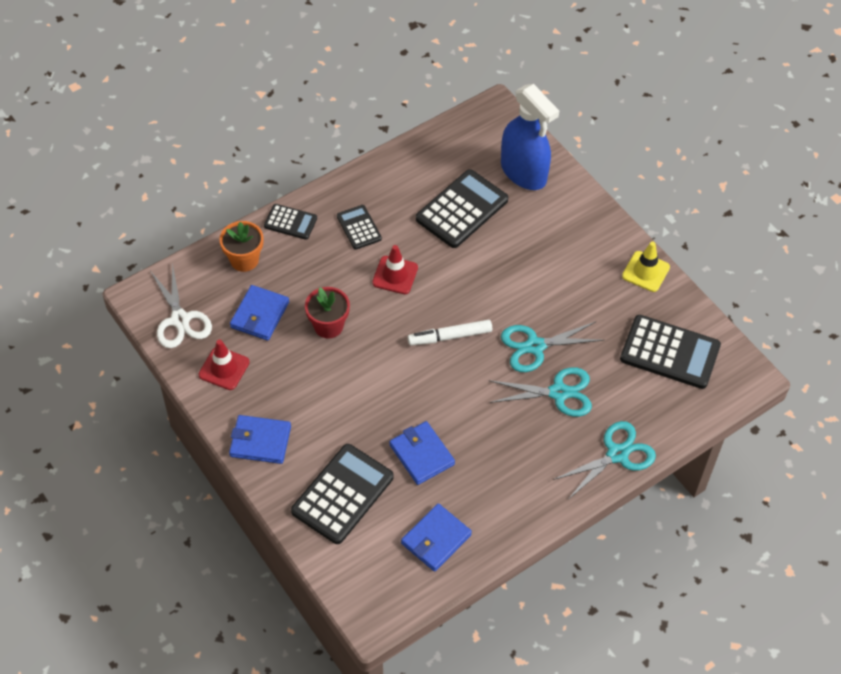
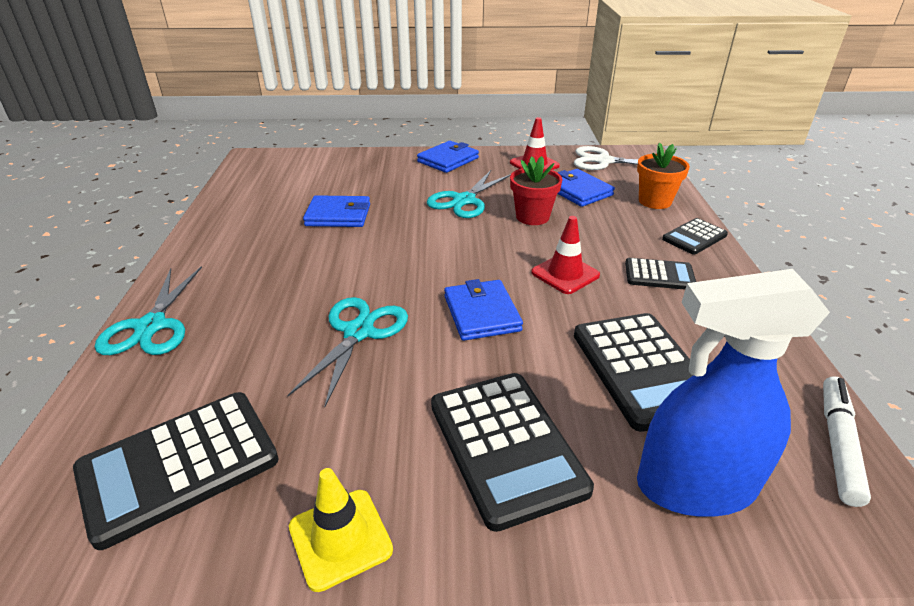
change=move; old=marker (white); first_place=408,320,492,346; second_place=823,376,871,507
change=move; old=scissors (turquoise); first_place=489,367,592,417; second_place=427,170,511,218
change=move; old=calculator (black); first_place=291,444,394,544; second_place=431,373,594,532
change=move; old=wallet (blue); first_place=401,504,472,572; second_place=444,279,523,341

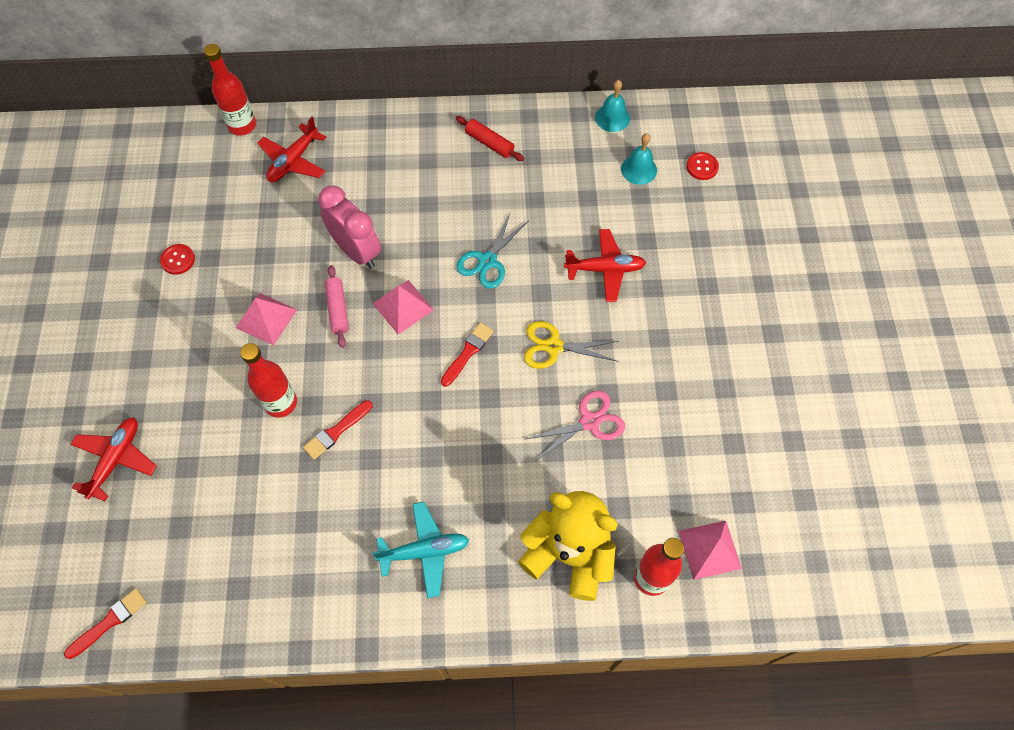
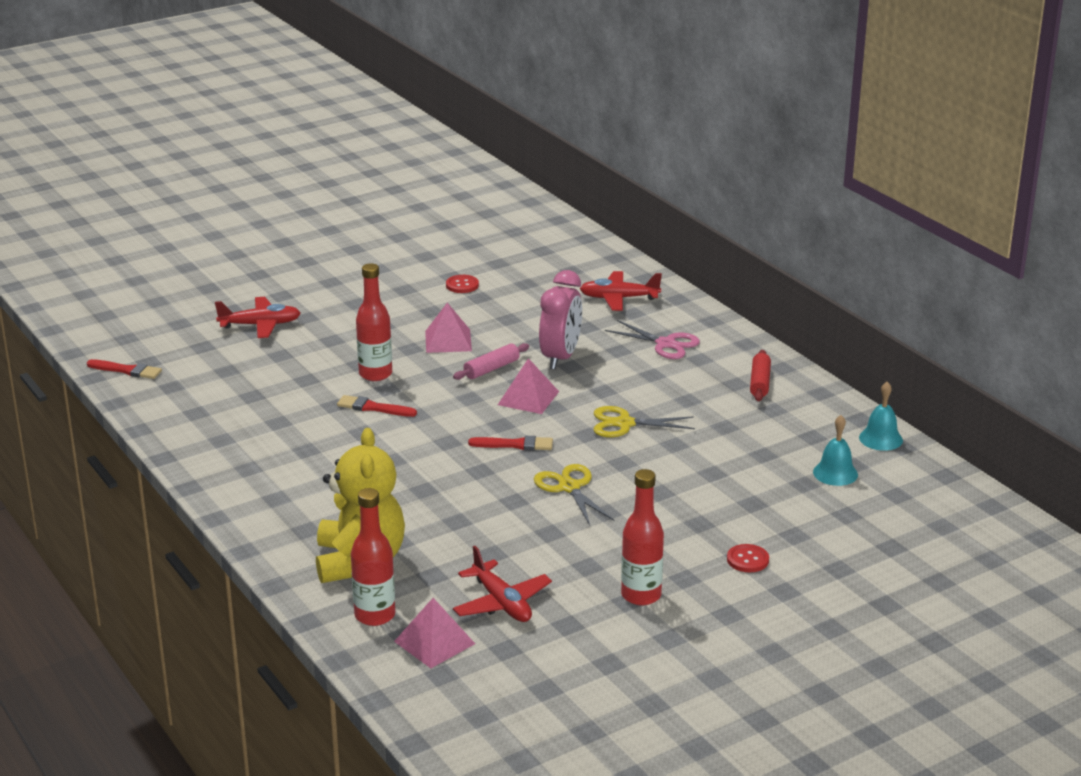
change=move; old=bottle (red); first_place=204,44,256,136; second_place=621,469,664,605
change=move; old=button (red); first_place=686,152,719,180; second_place=727,544,769,572
change=recolor; old=scissors (turquoise); new=scissors (yellow); first_place=456,211,528,289; second_place=594,406,695,437
change=move; old=plane (red); first_place=564,229,646,302; second_place=453,546,552,622
change=move; old=scissors (pink); first_place=526,390,625,460; second_place=605,320,700,359
change=delete; old=plane (turquoise); first_place=372,502,469,598

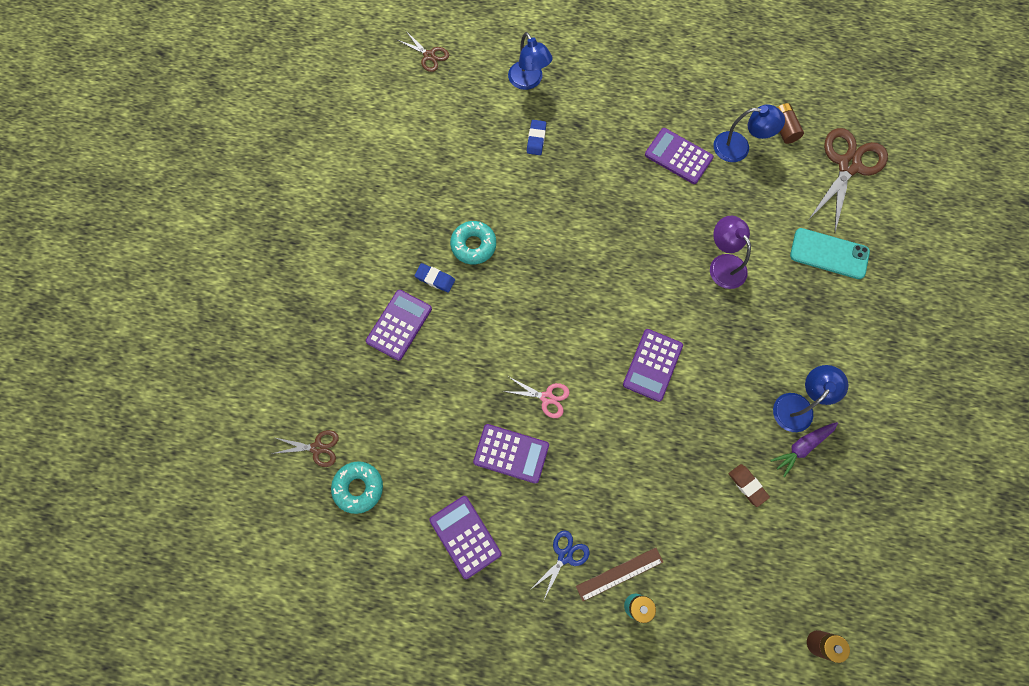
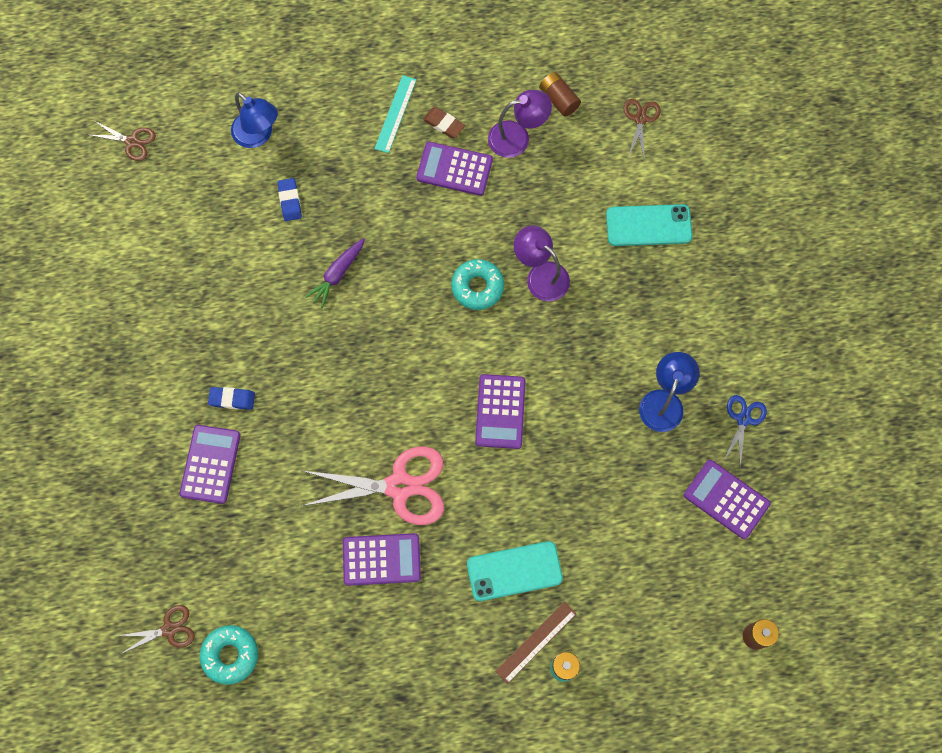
change=recolor; old=lamp (blue); new=lamp (purple); first_place=713,104,785,162; second_place=488,90,552,158
change=resize; old=scissors (brown); first_place=809,128,888,232; second_place=623,99,661,157; factor=0.51
change=move; old=donut (turquoise); first_place=450,221,496,264; second_place=451,259,504,310
change=resize; old=scissors (pink); first_place=503,377,570,418; second_place=302,447,444,525; factor=1.96
change=move; old=carrot (purple); first_place=770,422,838,477; second_place=305,238,365,308
change=move; old=eraser (brown); first_place=729,464,770,507; second_place=423,107,465,138
change=move; old=calculator (purple); first_place=429,496,502,579; second_place=684,460,771,539
change=move; old=scissors (blue); first_place=530,530,590,599; second_place=724,395,767,467
change=insert; new=ruler (turquoise); second_place=374,75,417,153
change=insert; new=phone (turquoise); second_place=467,541,563,601

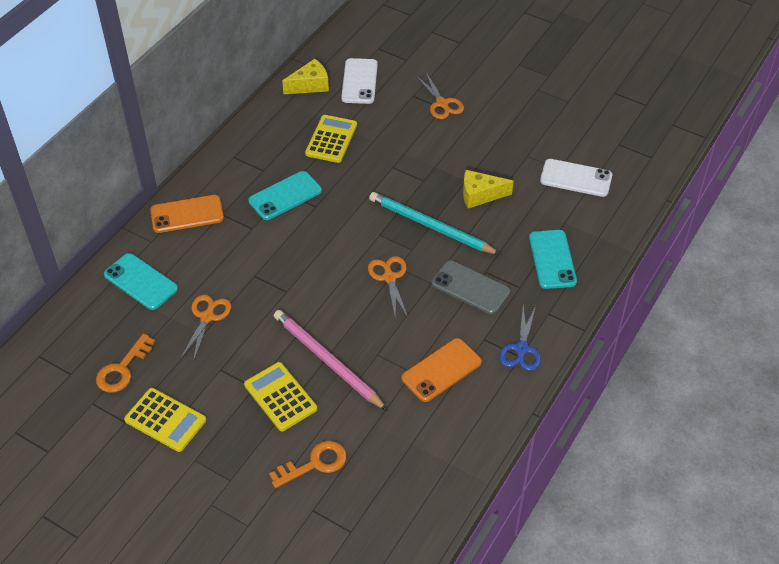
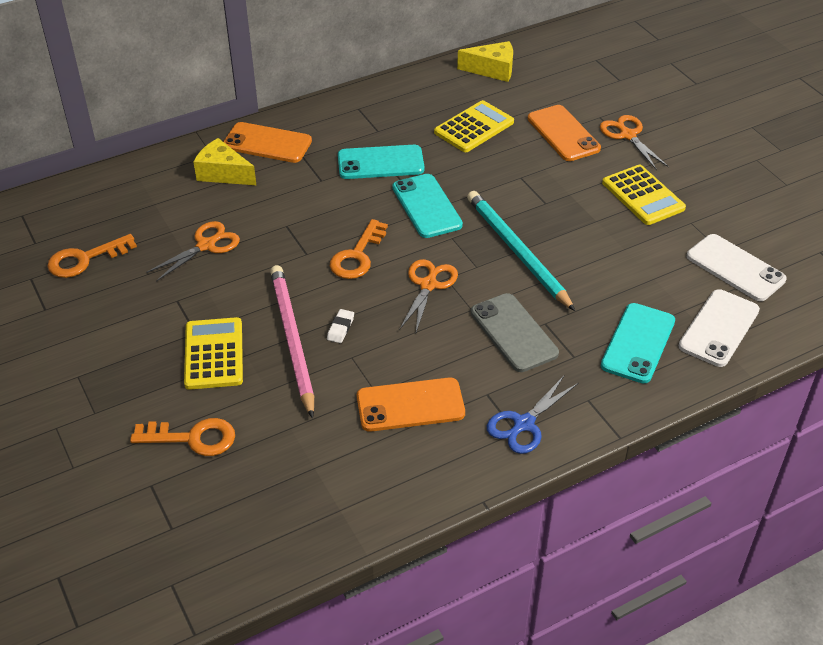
change=move; old=phone (white); first_place=341,58,378,104; second_place=678,289,760,367
change=rotate; old=scissors (orange); first_place=416,73,464,119; second_place=600,115,669,170; degrees=150
change=move; old=cheese (yellow); first_place=463,170,514,208; second_place=194,138,256,185
change=move; old=phone (turquoise); first_place=104,253,178,310; second_place=392,174,463,238
change=move; old=calculator (yellow); first_place=124,388,206,452; second_place=602,165,686,225
change=insert; new=phone (orange); second_place=528,105,601,161
change=insert; new=key (orange); second_place=330,219,388,279
change=insert; new=eraser (white); second_place=327,309,354,343

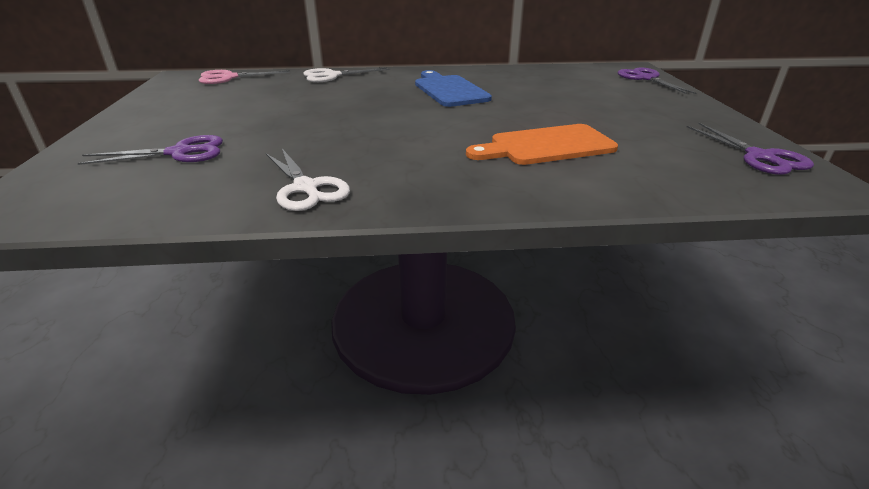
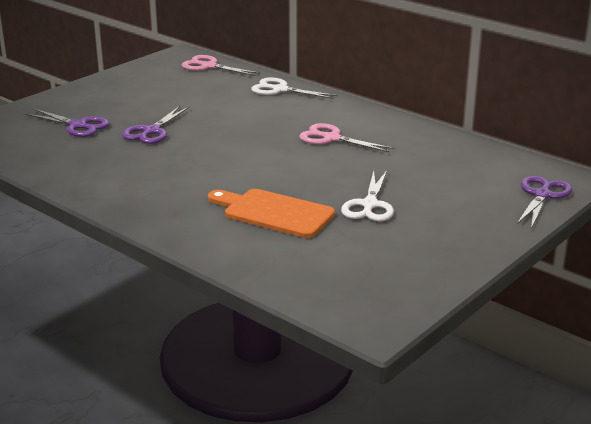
change=replace; old=cutting board (blue); new=scissors (pink); first_place=415,70,492,107; second_place=299,123,395,152
change=move; old=scissors (purple); first_place=687,123,814,175; second_place=122,106,190,144
change=move; old=scissors (white); first_place=266,149,350,211; second_place=341,171,394,221

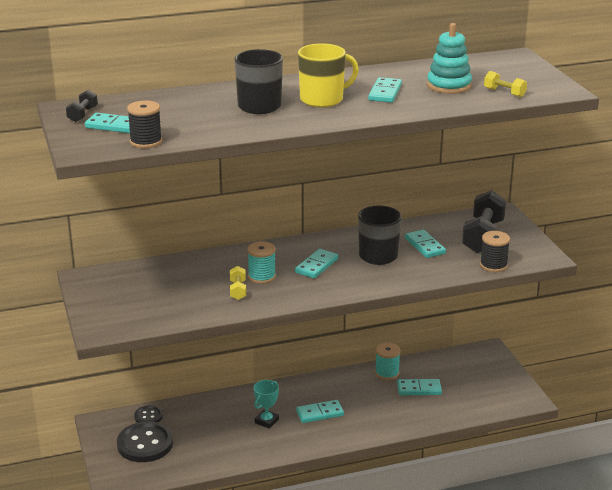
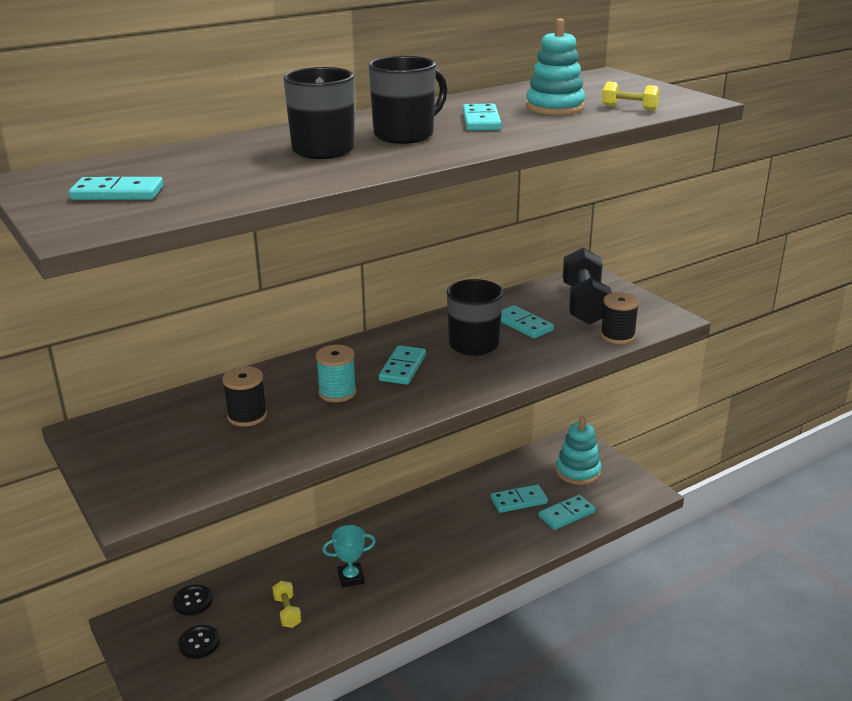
change=recolor; old=mug (yellow); new=mug (black); first_place=298,43,359,107; second_place=368,56,447,144
change=delete; old=dumbbell (black); first_place=66,89,98,122
change=move; old=spool (black); first_place=127,101,162,148; second_place=222,366,267,427
change=move; old=dumbbell (yellow); first_place=230,266,246,300; second_place=272,581,302,628
change=delete; old=spool (turquoise); first_place=375,343,400,380
change=rotate; old=trophy (turquoise); first_place=254,380,279,429; second_place=322,525,376,588; degrees=60
change=move; old=domino (turquoise); first_place=296,400,344,423; second_place=539,495,596,530
change=resize; old=button (black); first_place=117,421,173,462; second_place=178,625,220,659; factor=0.53
change=insert; new=stacking toy (turquoise); second_place=556,416,601,485

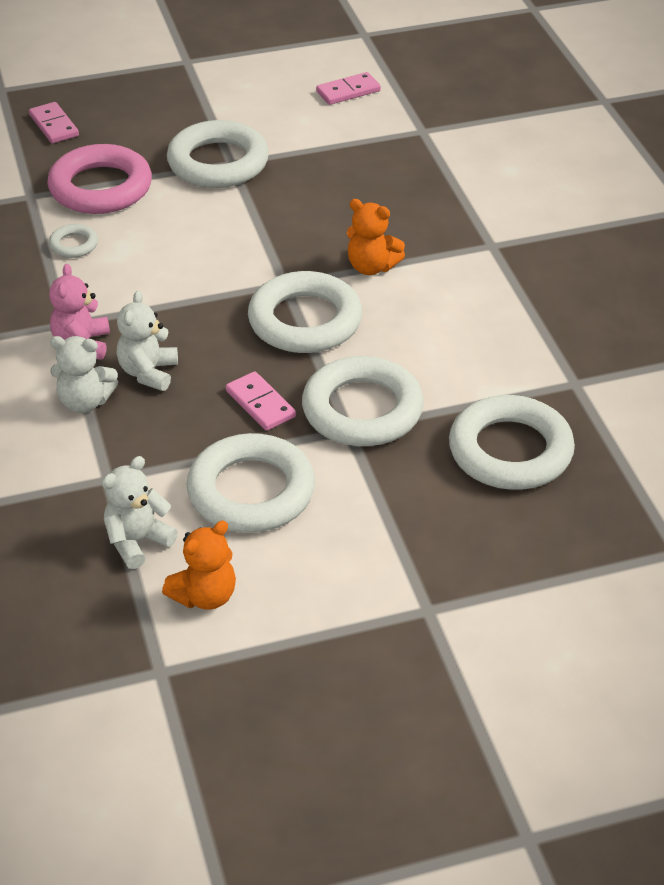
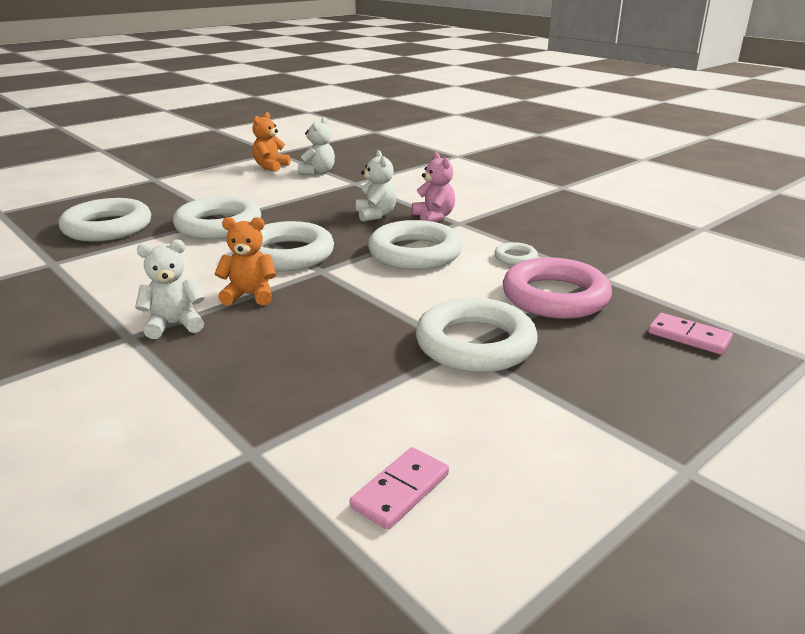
change=move; old=teddy bear (white); first_place=50,336,118,413; second_place=135,240,205,339
change=delete; old=domino (pink); first_place=226,371,296,431
change=move; old=ring (white); first_place=187,433,315,533; second_place=368,220,462,270

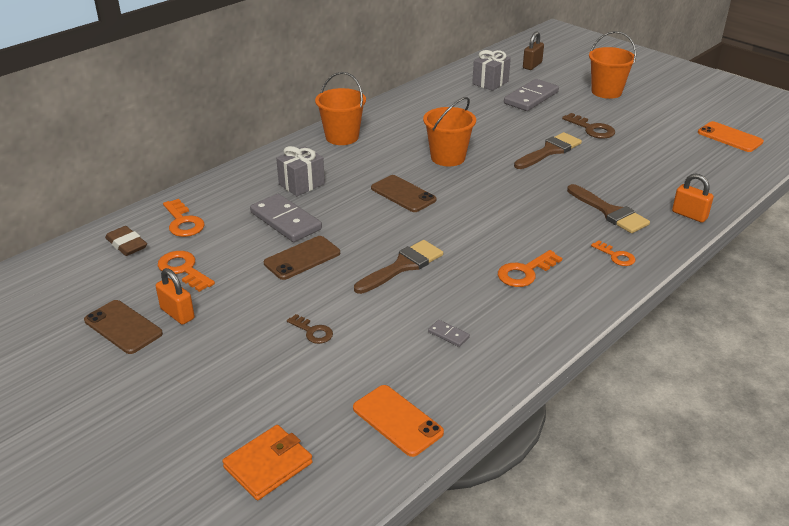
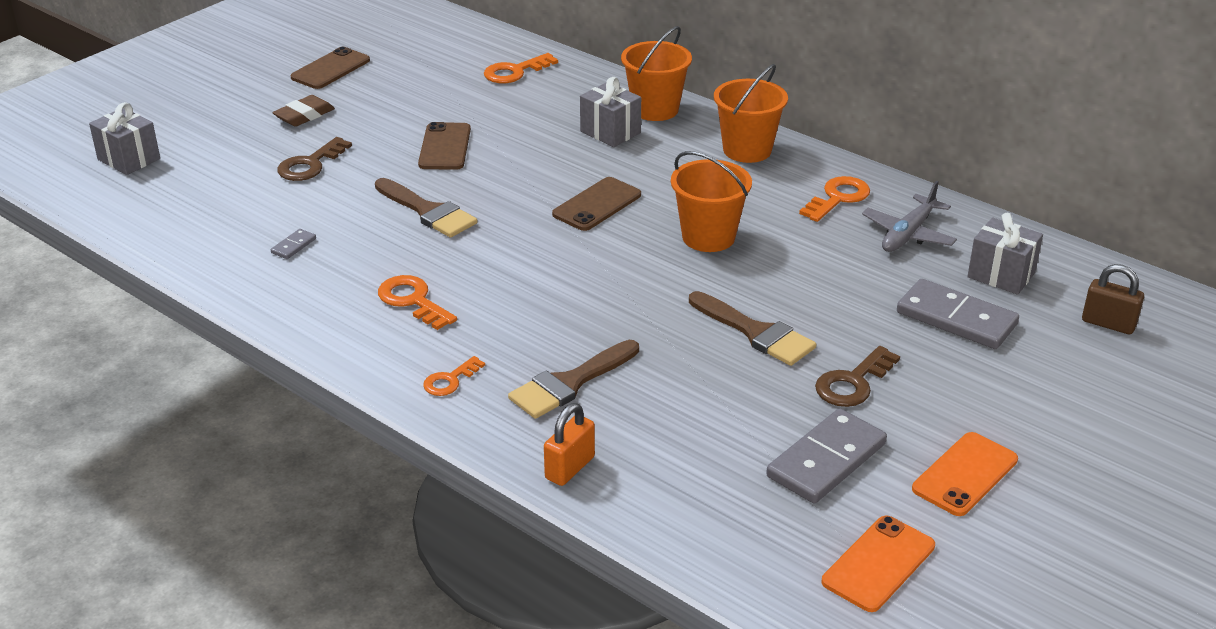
change=move; old=bucket (orange); first_place=589,31,636,99; second_place=621,26,692,121
change=move; old=domino (grey); first_place=250,194,322,242; second_place=766,408,887,503
change=move; old=eraser (brown); first_place=105,226,147,256; second_place=272,95,335,127
change=rotate; old=phone (brown); first_place=264,236,340,280; second_place=418,122,471,170; degrees=45
change=move; old=key (orange); first_place=158,251,215,292; second_place=799,176,870,222
change=delete; old=padlock (orange); first_place=156,268,195,325
change=resize; old=key (brown); first_place=287,314,333,344; second_place=277,137,352,181; factor=1.53
change=move; old=phone (orange); first_place=353,385,444,457; second_place=912,432,1018,516
change=replace; old=wallet (orange); new=gift (grey); first_place=222,425,313,500; second_place=89,102,160,175
change=insert; new=plane (grey); second_place=862,181,957,252

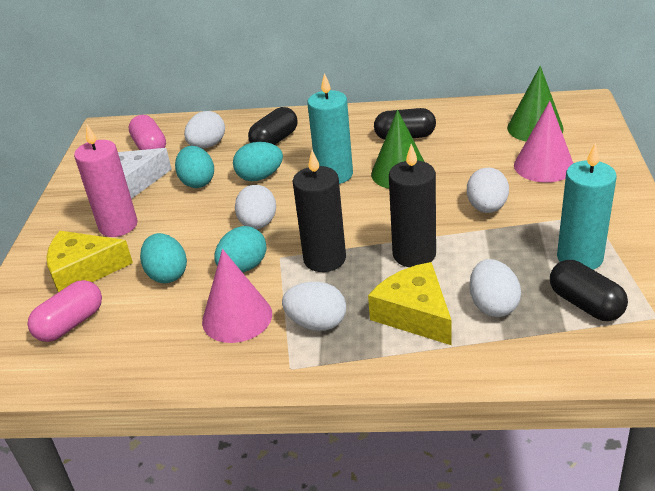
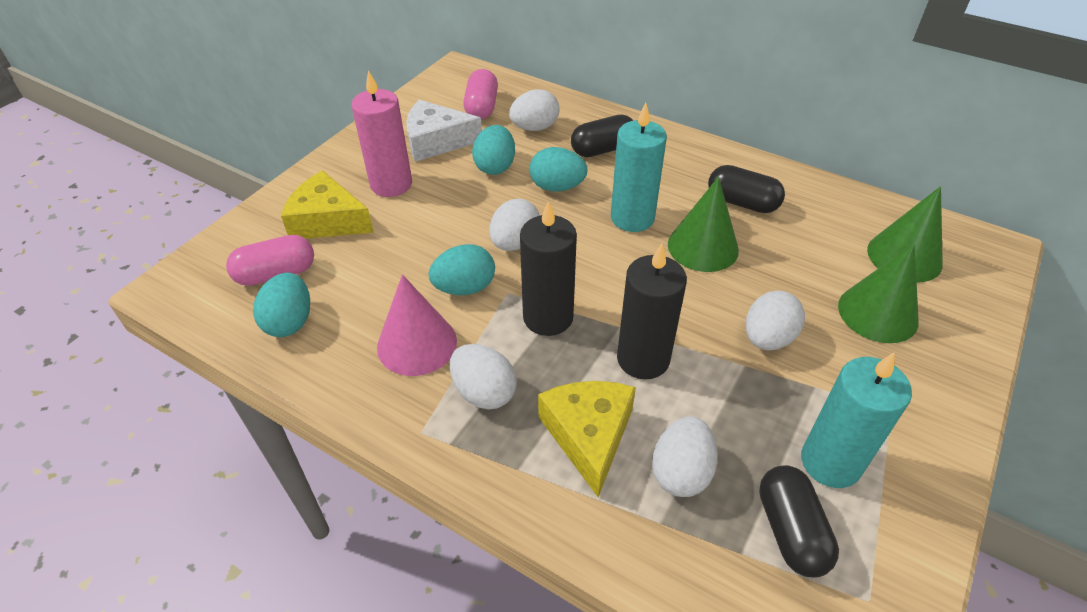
change=recolor; old=cone (pink); new=cone (green); first_place=514,101,573,183; second_place=838,243,919,343
change=move; old=egg (turquoise); first_place=140,233,187,283; second_place=253,272,310,337

